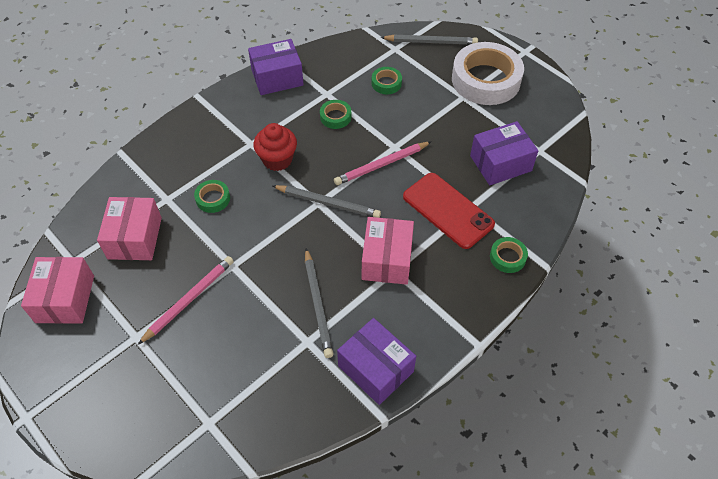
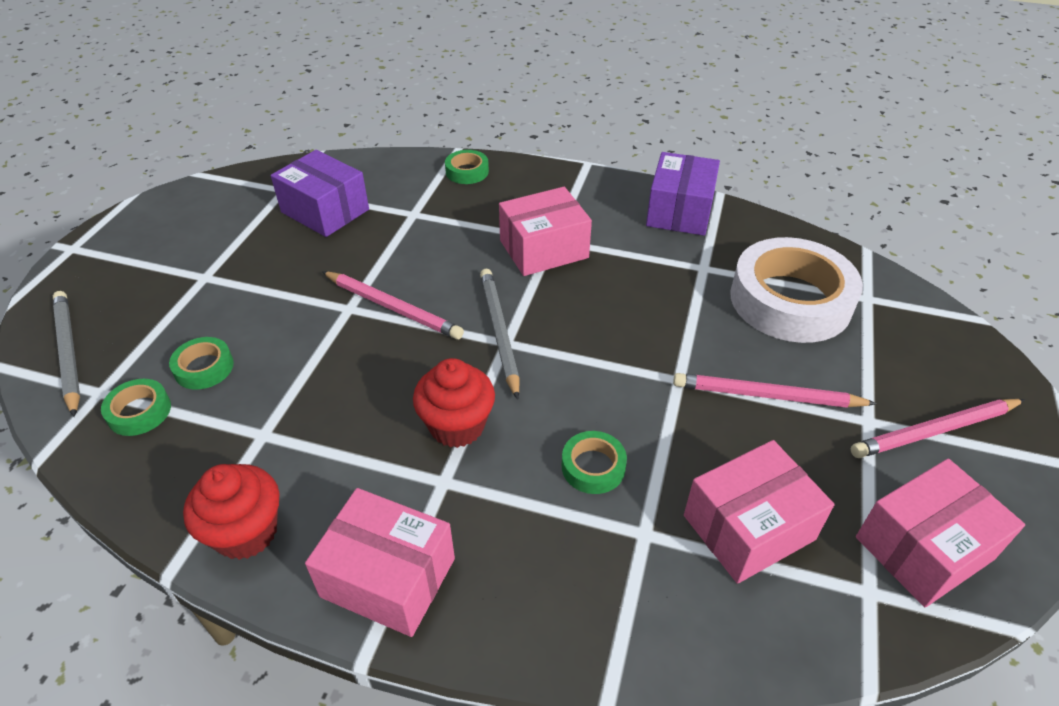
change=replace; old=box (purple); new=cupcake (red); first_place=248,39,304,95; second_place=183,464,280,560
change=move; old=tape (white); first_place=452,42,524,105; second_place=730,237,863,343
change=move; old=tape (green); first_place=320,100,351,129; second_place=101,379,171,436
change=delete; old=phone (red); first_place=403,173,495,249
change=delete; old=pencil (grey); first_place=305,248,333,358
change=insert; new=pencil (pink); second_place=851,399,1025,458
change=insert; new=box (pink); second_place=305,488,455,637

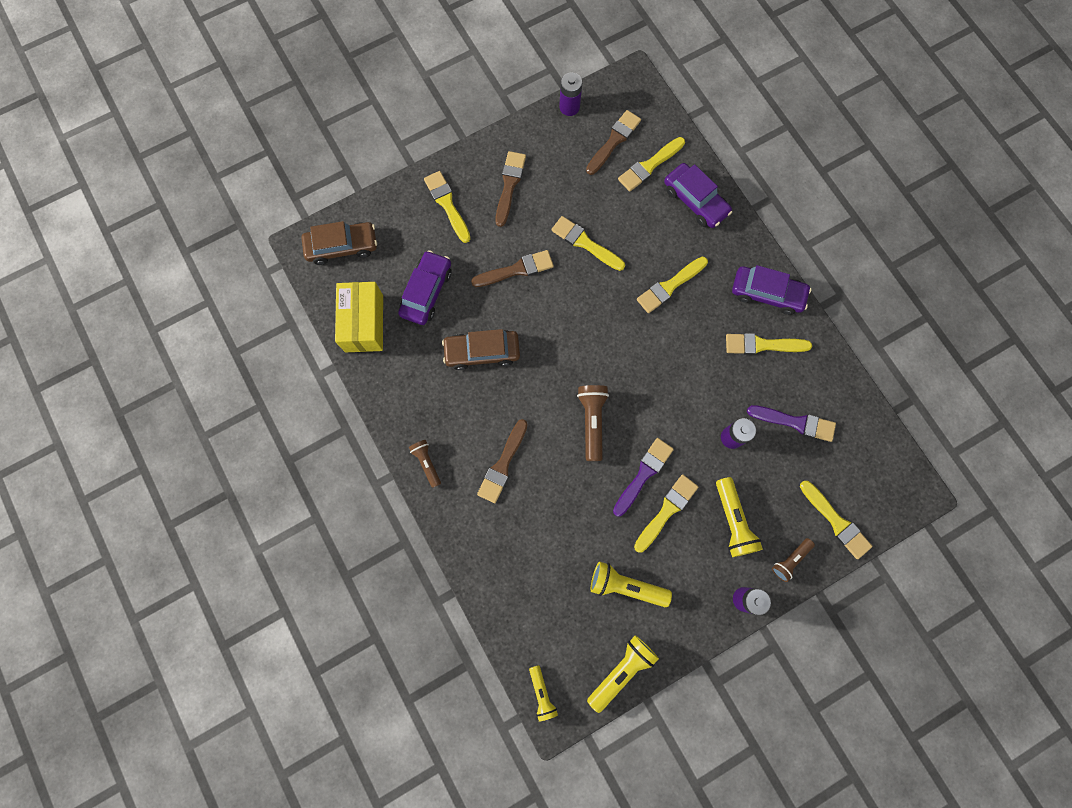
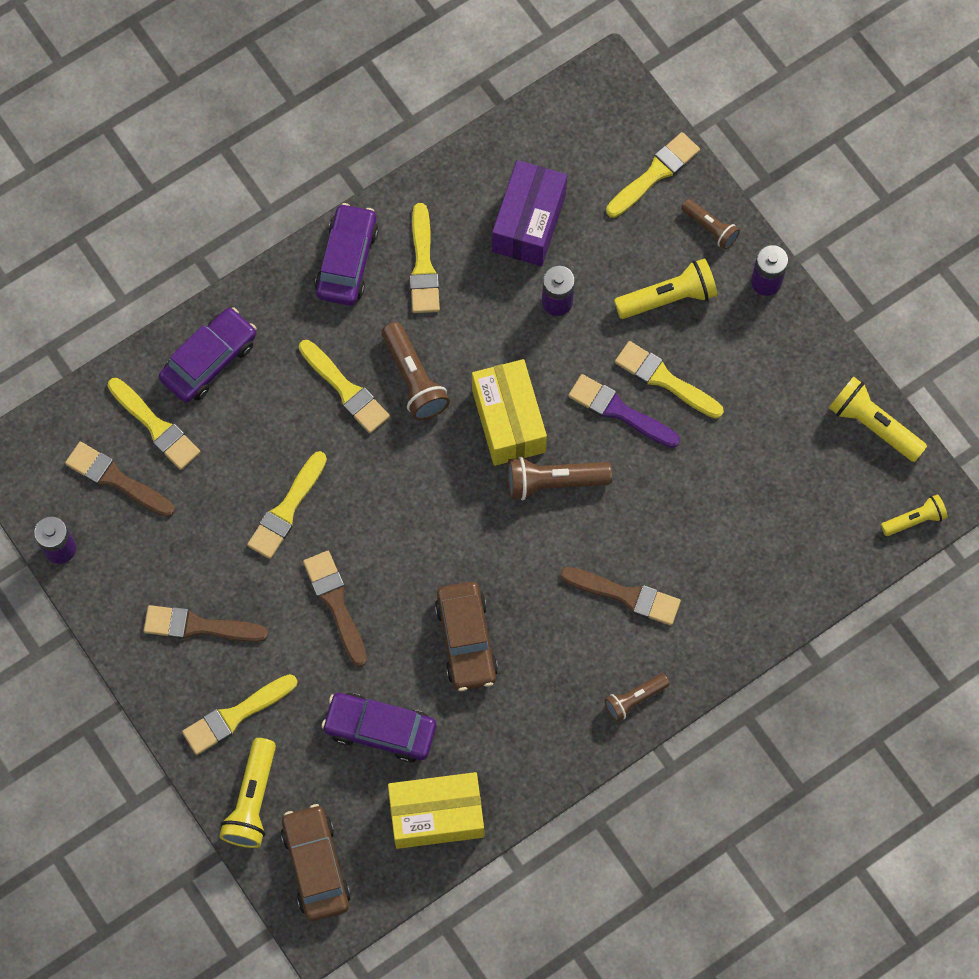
change=replace; old=brush (purple); new=box (purple); first_place=747,405,836,442; second_place=492,160,567,266
change=move; old=flashlight (yellow); first_place=591,562,672,607; second_place=219,738,276,848
change=insert; new=flashlight (brown); second_place=382,322,450,420
change=insert; new=box (yellow); second_place=472,359,547,466

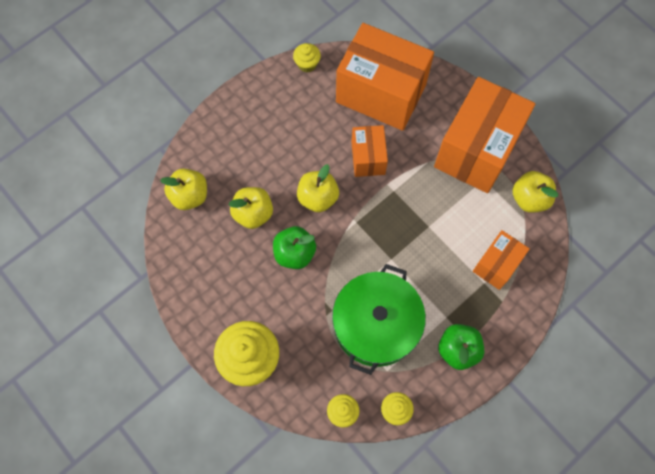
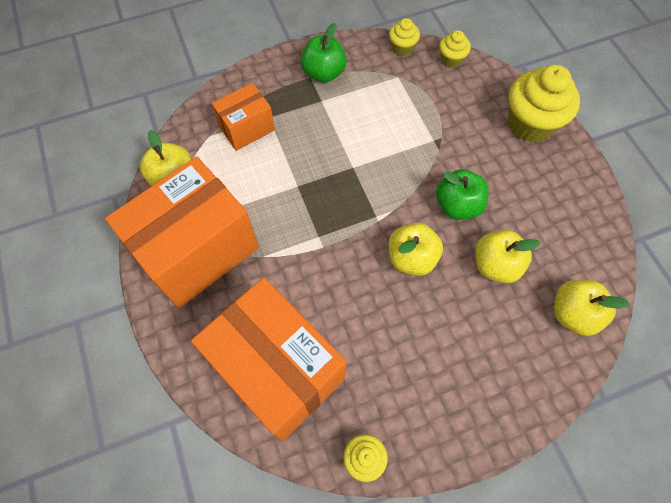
change=delete; old=box (orange); first_place=351,125,388,177
change=delete; old=pot (green); first_place=332,264,426,375

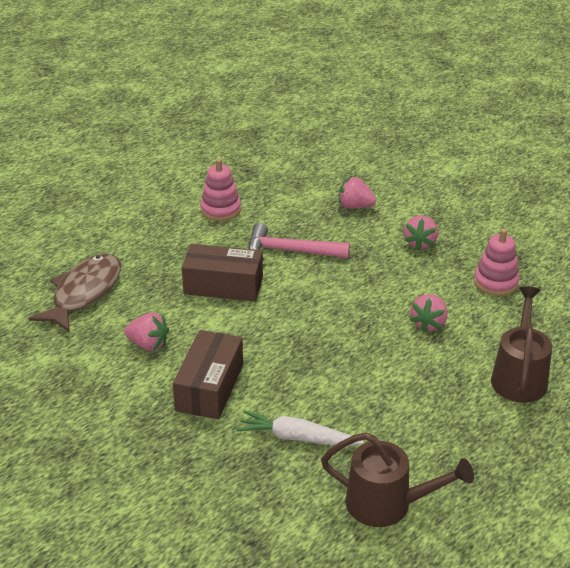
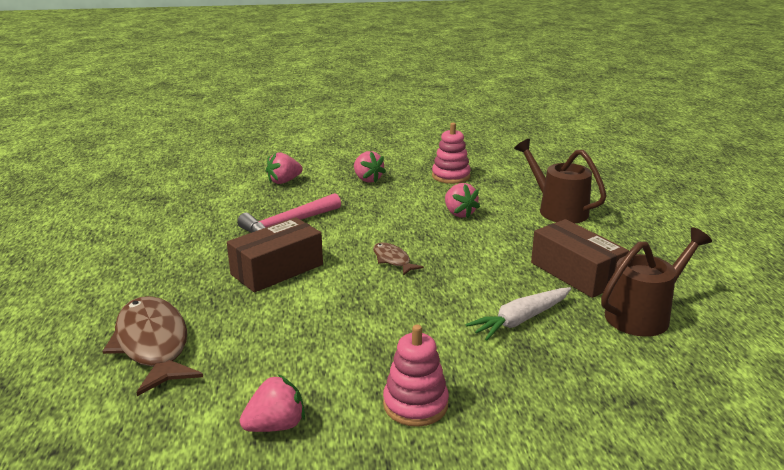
change=move; old=stacking toy (pink); first_place=200,159,241,221; second_place=383,325,449,427
change=move; old=strawberry (pink); first_place=124,313,169,351; second_place=240,374,305,432
change=move; old=box (brown); first_place=173,330,243,419; second_place=531,219,629,298
change=insert; new=fish (brown); second_place=373,242,424,275

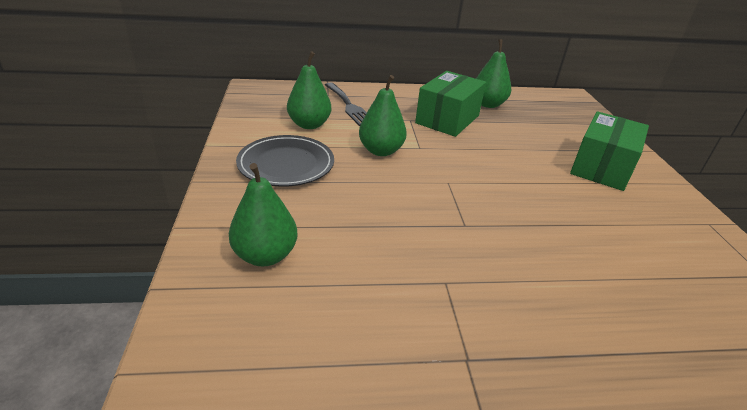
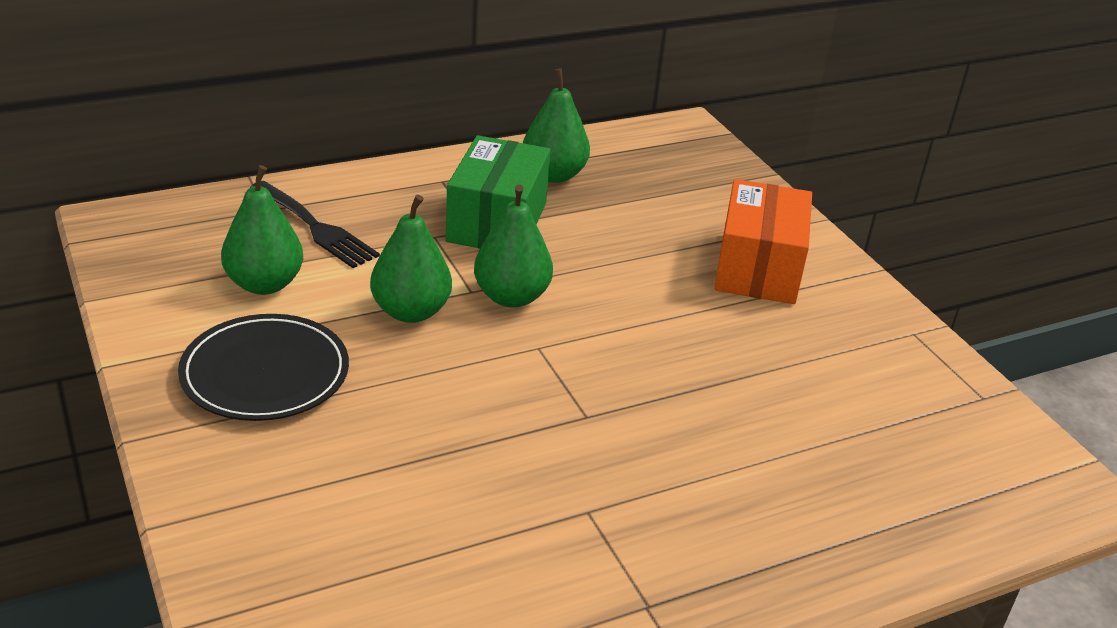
change=recolor; old=box (green); new=box (orange); first_place=570,111,649,191; second_place=714,179,812,304
change=move; old=pear (green); first_place=229,163,297,266; second_place=474,184,553,308

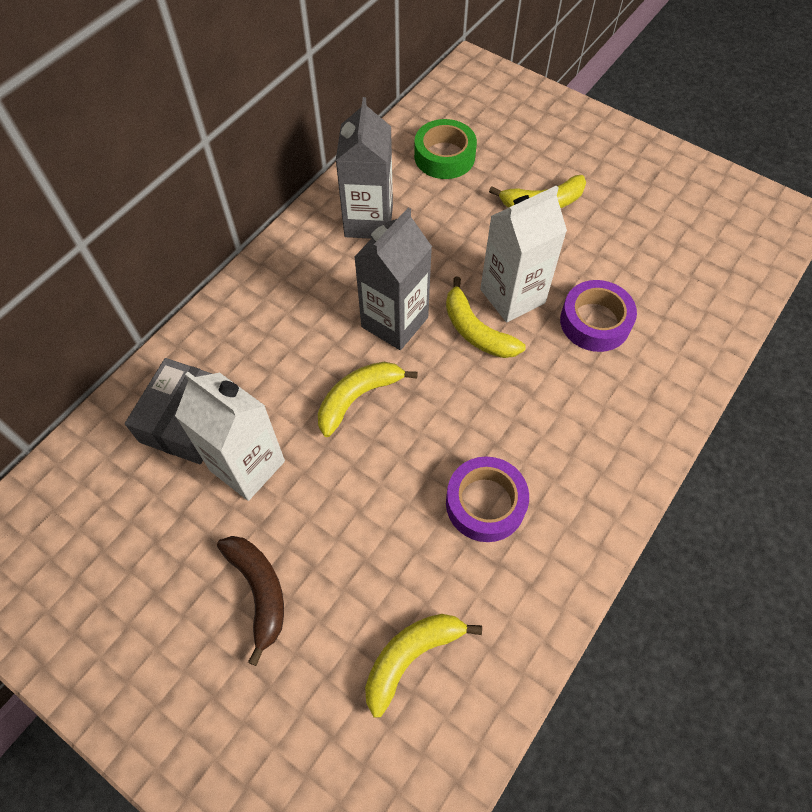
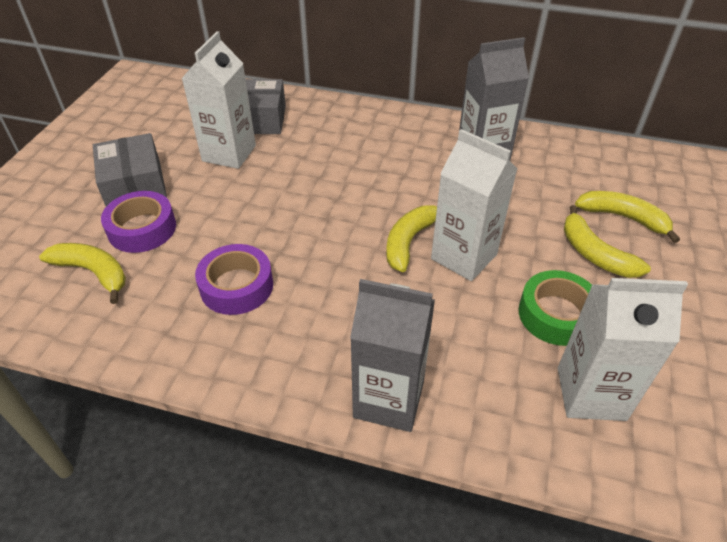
change=move; old=tape (green); first_place=414,119,477,179; second_place=519,270,592,346
change=move; old=carton (grey); first_place=354,208,432,350; second_place=350,279,435,432
change=move; old=tape (purple); first_place=560,280,637,352; second_place=101,191,176,253
change=move; old=banana (yellow); first_place=318,362,418,437; second_place=575,191,680,243
change=replace; old=banana (brown); new=box (grey); first_place=217,536,284,666; second_place=93,133,167,206
change=insert; new=carton (white); second_place=558,278,688,421

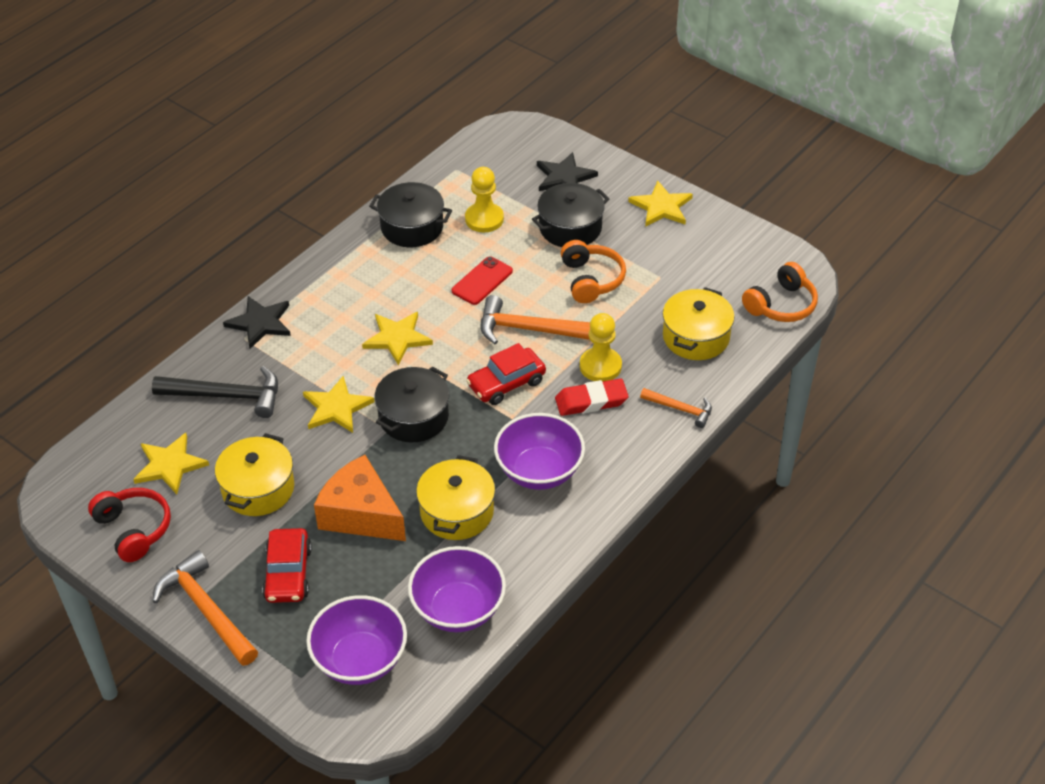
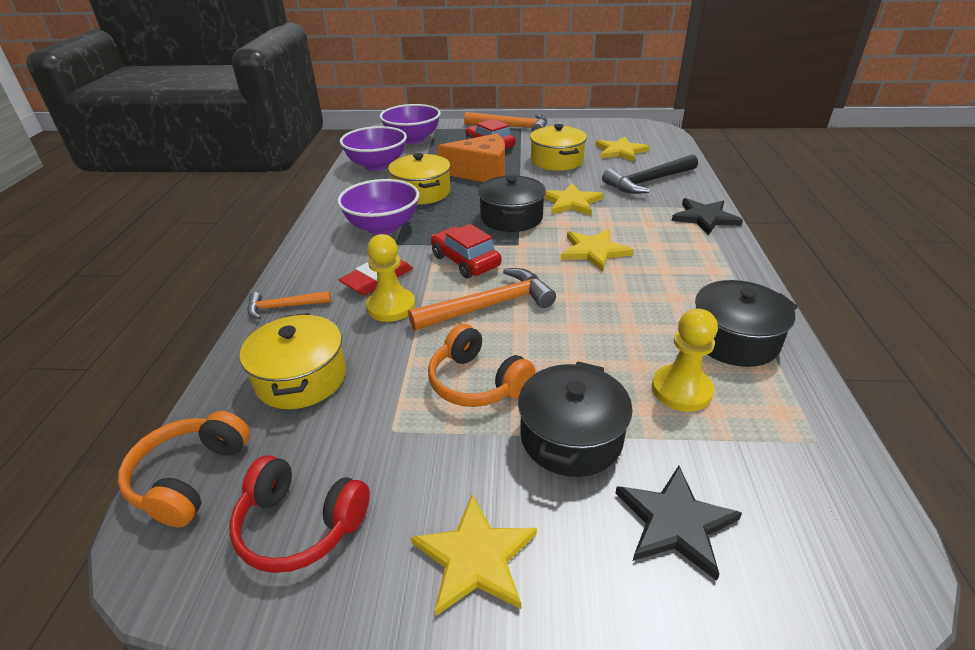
change=delete; old=phone (red); first_place=452,257,513,305
change=rotate; old=car (red); first_place=466,343,546,405; second_place=431,224,502,278; degrees=-60
change=move; old=headphones (red); first_place=88,488,171,562; second_place=229,455,370,573

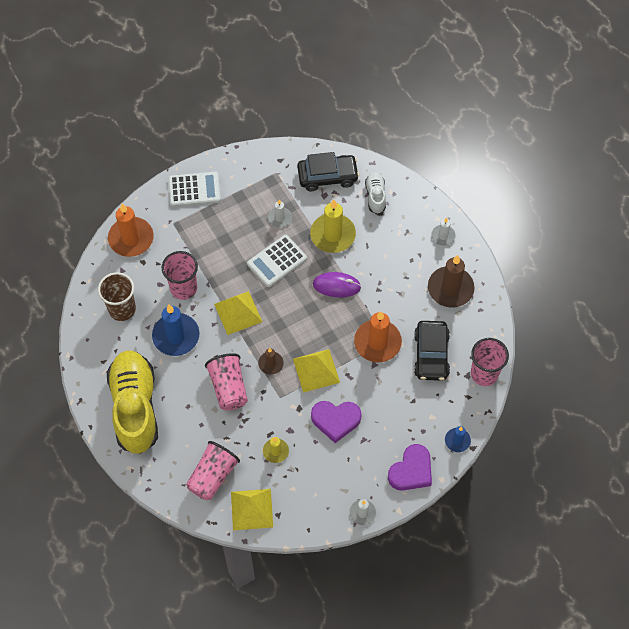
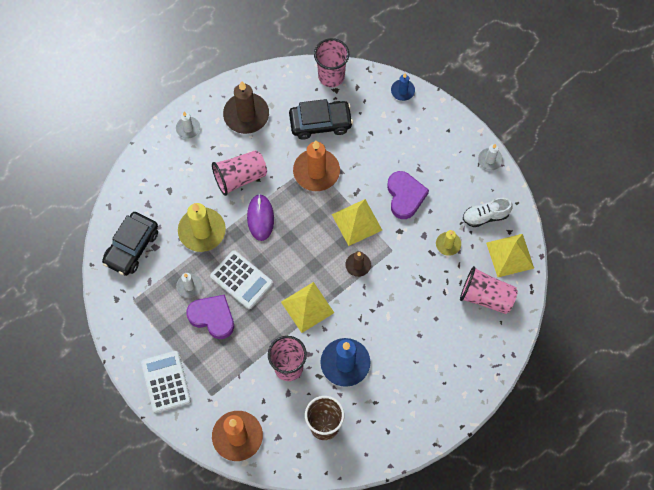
change=rotate; old=car (black); first_place=297,152,359,191; second_place=102,212,158,276; degrees=-135
change=move; old=shoe (white); first_place=365,172,386,214; second_place=463,198,513,227
change=delete; old=shoe (yellow); first_place=107,350,158,454
change=move; old=cup (pink); first_place=205,353,248,410; second_place=212,150,267,196
change=move; old=heart (purple); first_place=388,444,432,491; second_place=186,295,234,339

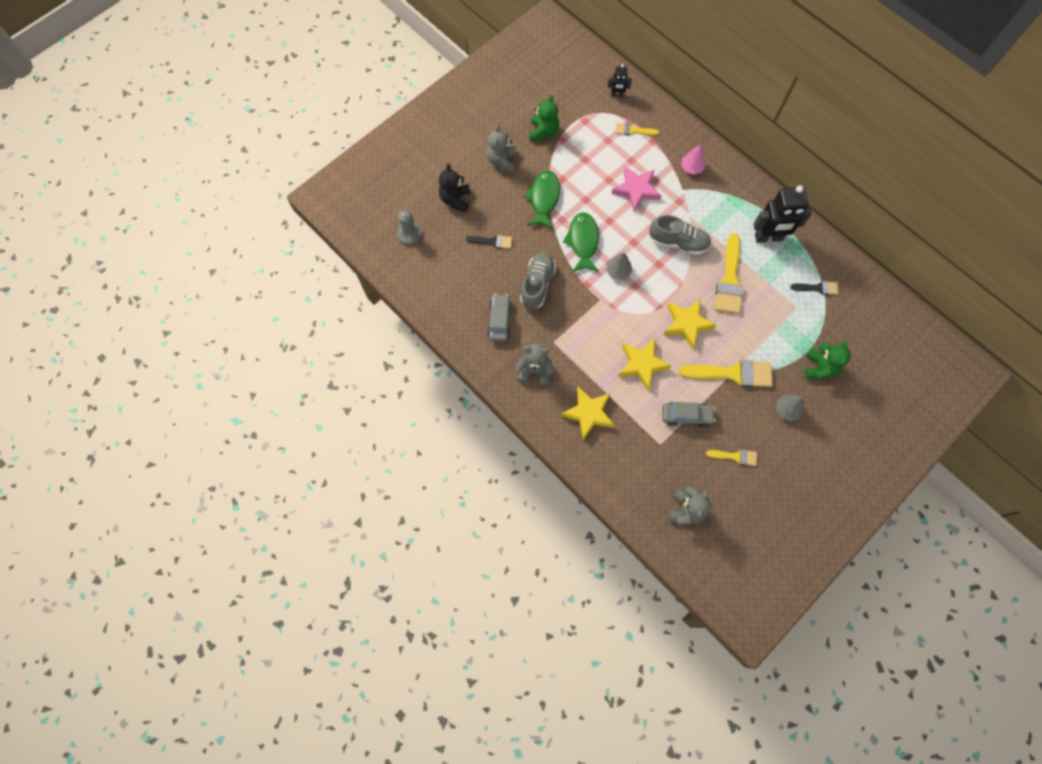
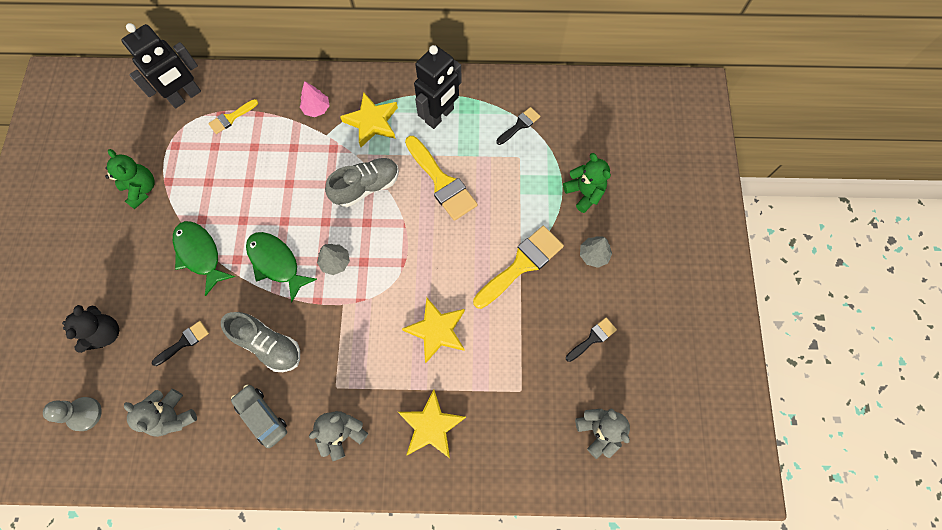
change=resize; old=robot (black); first_place=608,64,632,97; second_place=121,23,201,108; factor=1.99
change=move; old=teddy bear (grey); first_place=487,124,517,173; second_place=124,389,197,437
change=rotate; old=teddy bear (black); first_place=439,164,470,212; second_place=62,305,119,353; degrees=-135
change=delete; old=star (pink); first_place=612,166,661,212
change=rotate; old=shoe (grey); first_place=520,252,556,310; second_place=221,312,300,372; degrees=150
change=move; old=star (yellow); first_place=664,299,716,349; second_place=340,92,398,147
change=delete; old=car (grey); first_place=662,402,715,427
change=recolor; old=brush (yellow); new=brush (black); first_place=706,450,757,466; second_place=566,318,617,362

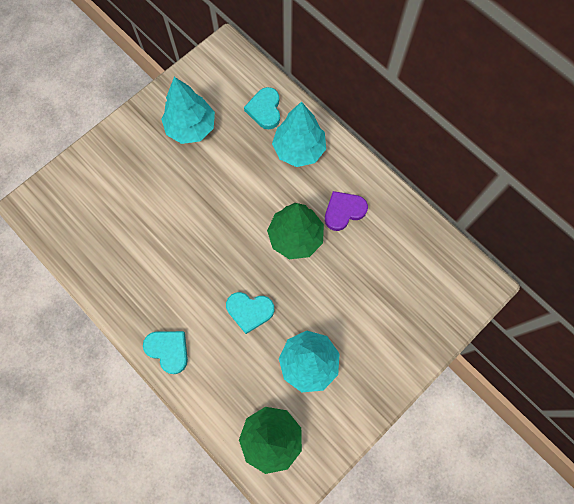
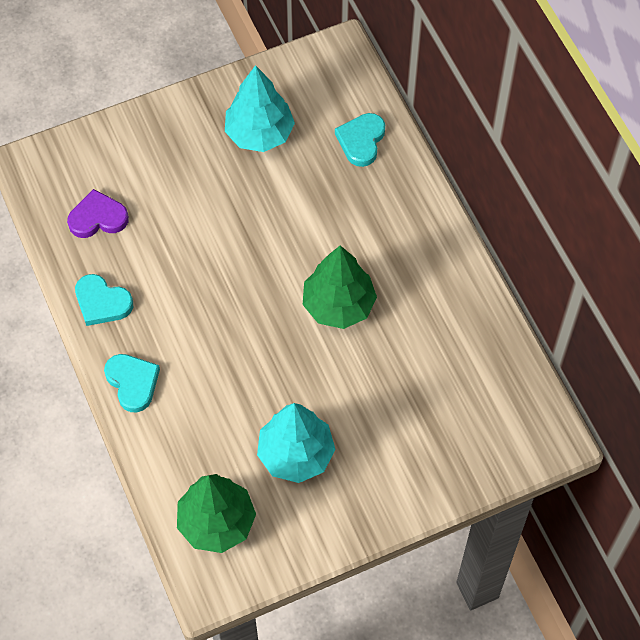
change=delete; old=tree (turquoise); first_place=272,102,326,167
change=move; old=heart (purple); first_place=325,191,368,231; second_place=67,189,129,238
change=move; old=heart (turquoise); first_place=226,292,274,334; second_place=75,274,133,326

